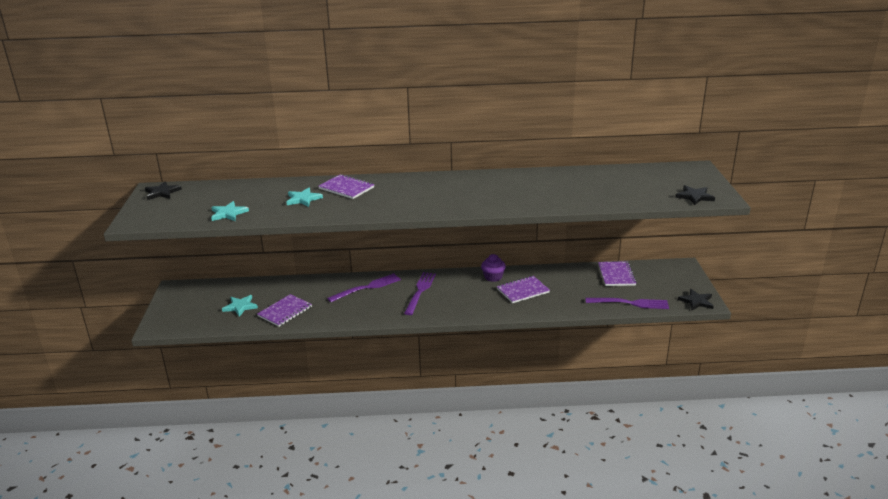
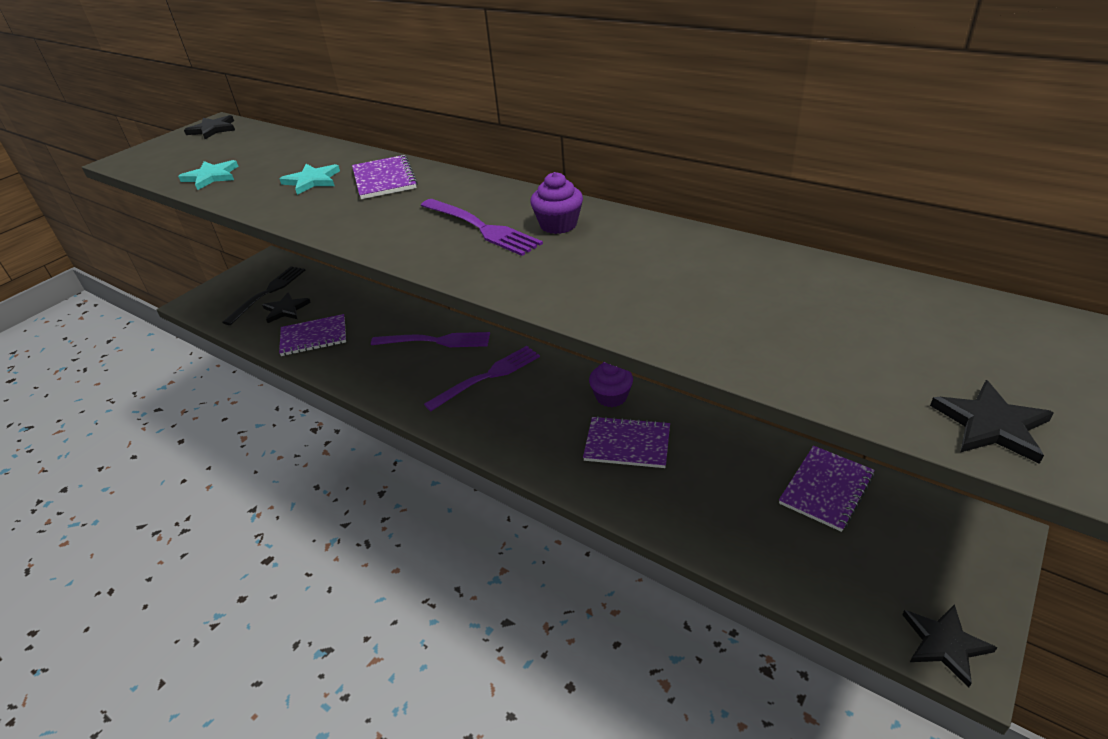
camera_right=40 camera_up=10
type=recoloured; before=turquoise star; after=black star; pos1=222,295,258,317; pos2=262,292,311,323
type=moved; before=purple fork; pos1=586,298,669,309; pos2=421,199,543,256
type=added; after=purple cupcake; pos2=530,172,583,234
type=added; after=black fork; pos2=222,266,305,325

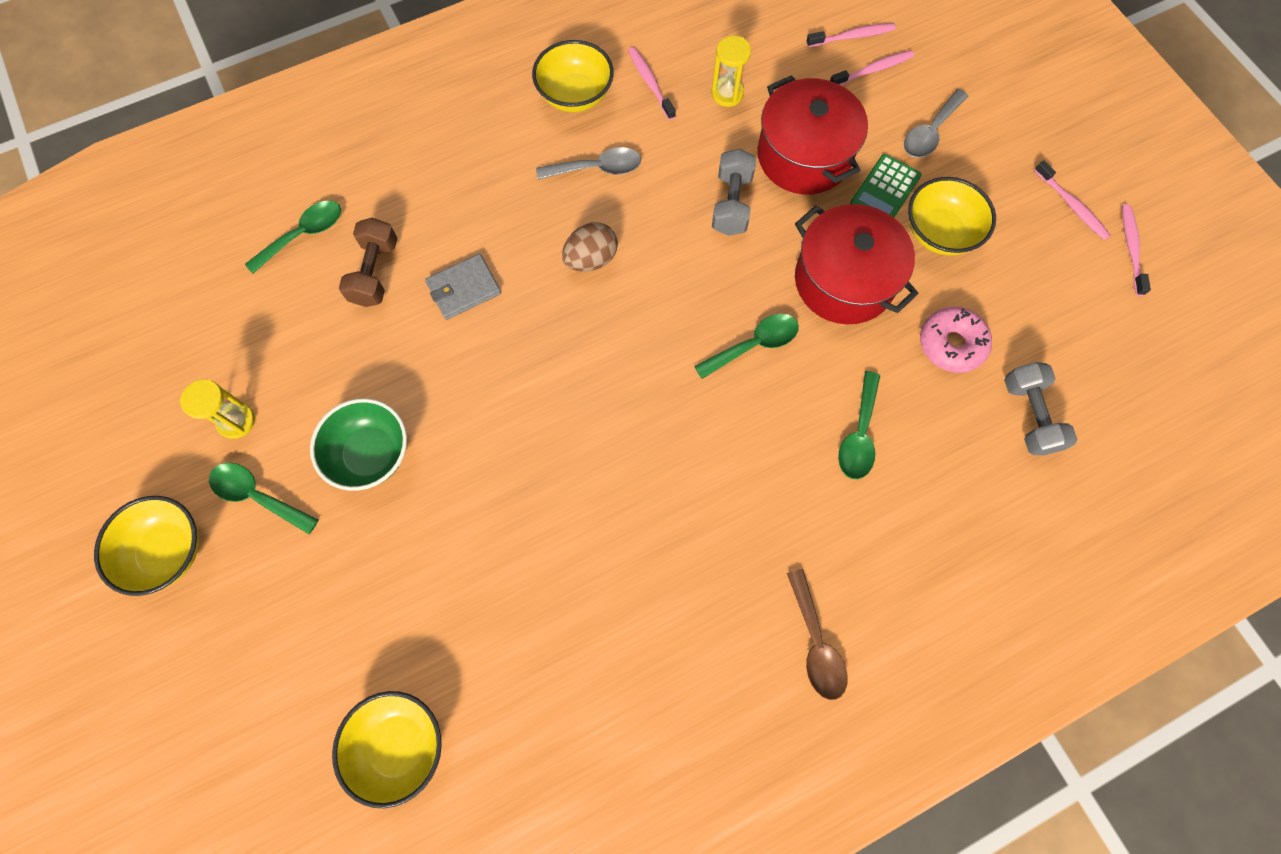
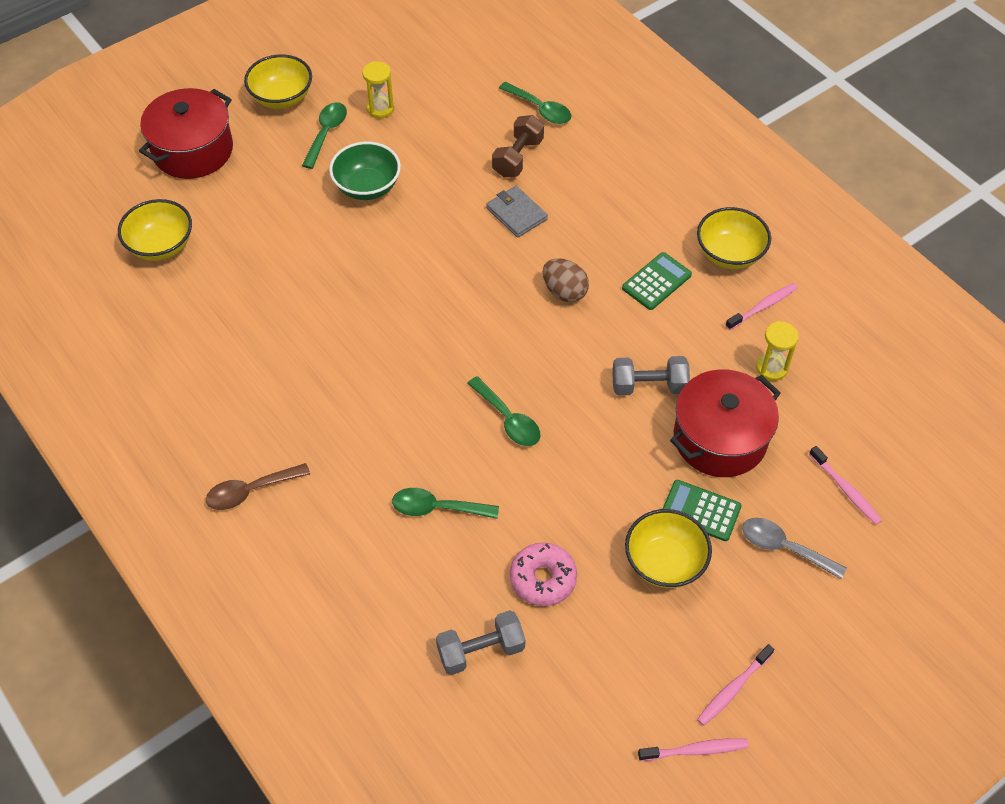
camera_right=80 camera_up=-15
type=removed; before=pink toothbrush; pos1=806,23,896,47
type=replaced; before=grey spoon; after=green calculator; pos1=536,147,641,180; pos2=622,252,692,310
type=moved; before=red pot; pos1=795,204,919,324; pos2=139,88,233,179
type=turned; before=brown dumbbell; pos1=339,218,397,307; pos2=492,115,544,177; turn=-60

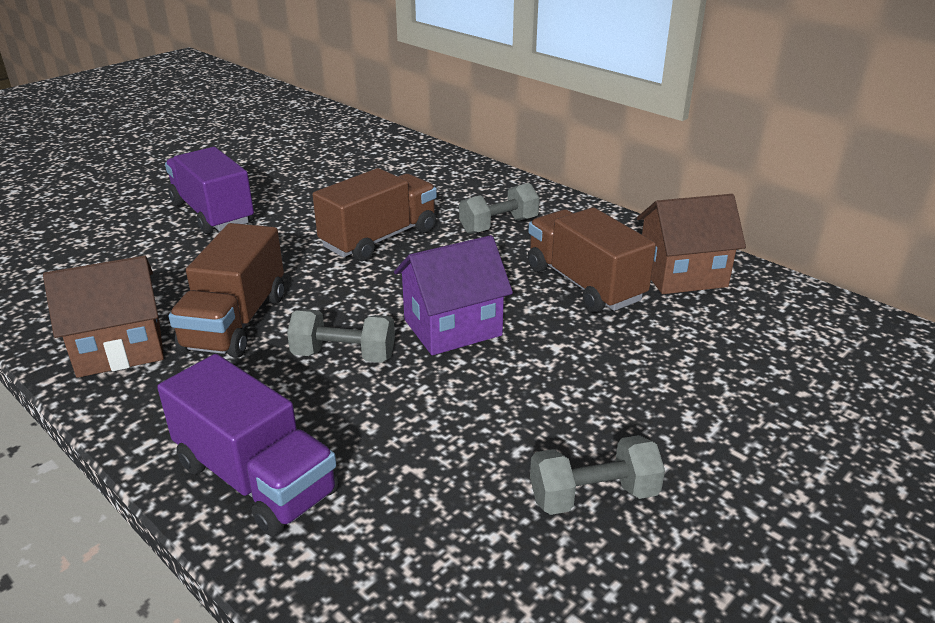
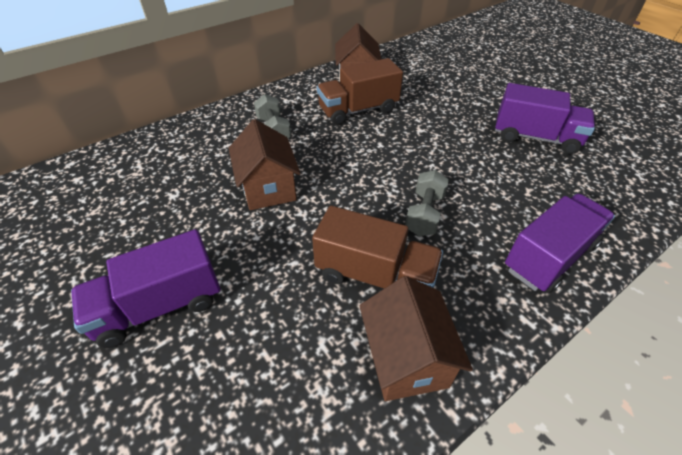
camera_right=-80 camera_up=15
type=replaced; before=brown truck; after=brown house; pos1=313,168,437,261; pos2=228,119,301,210
type=removed; before=purple house; pos1=394,235,513,355
type=replaced; before=grey dumbbell; after=purple truck; pos1=530,435,665,515; pos2=495,83,595,154

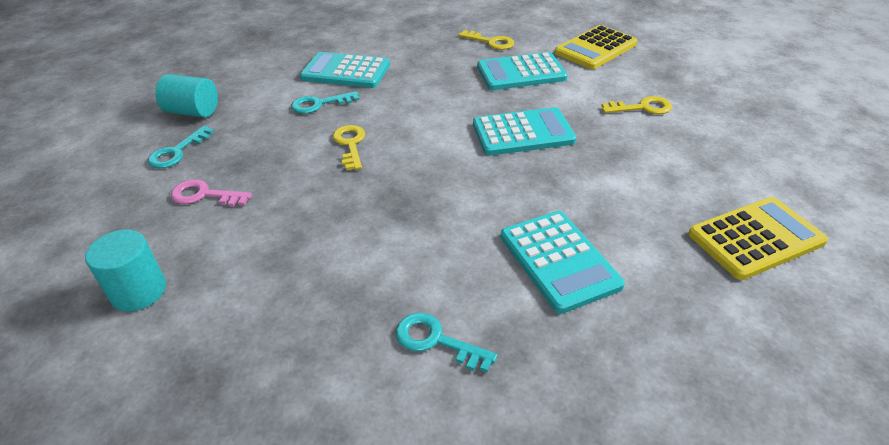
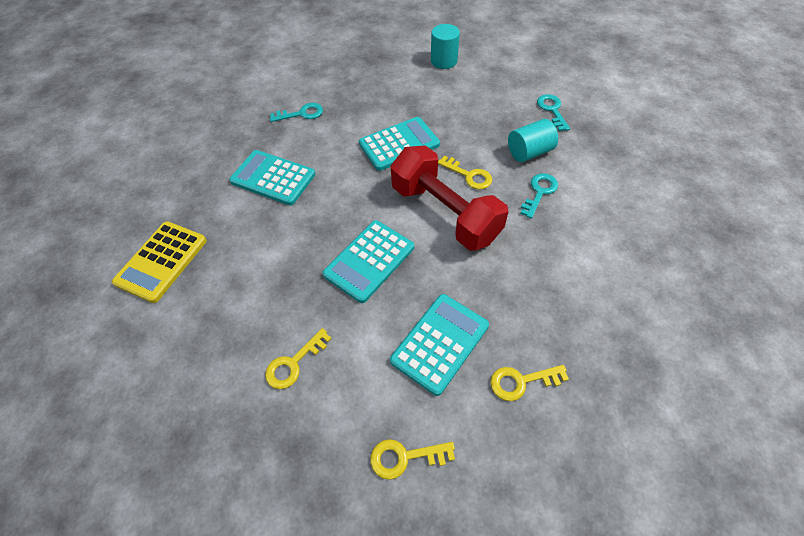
camera_right=140 camera_up=15
type=replaced; before=yellow calculator; after=yellow key; pos1=555,25,638,69; pos2=370,439,455,480
type=moved; before=turquoise calculator; pos1=300,52,390,88; pos2=359,117,440,171
type=moved; before=turquoise cylinder; pos1=155,74,218,118; pos2=508,119,558,162
type=removed; before=pink key; pos1=171,179,252,206
type=added; after=red dumbbell; pos2=391,145,509,251

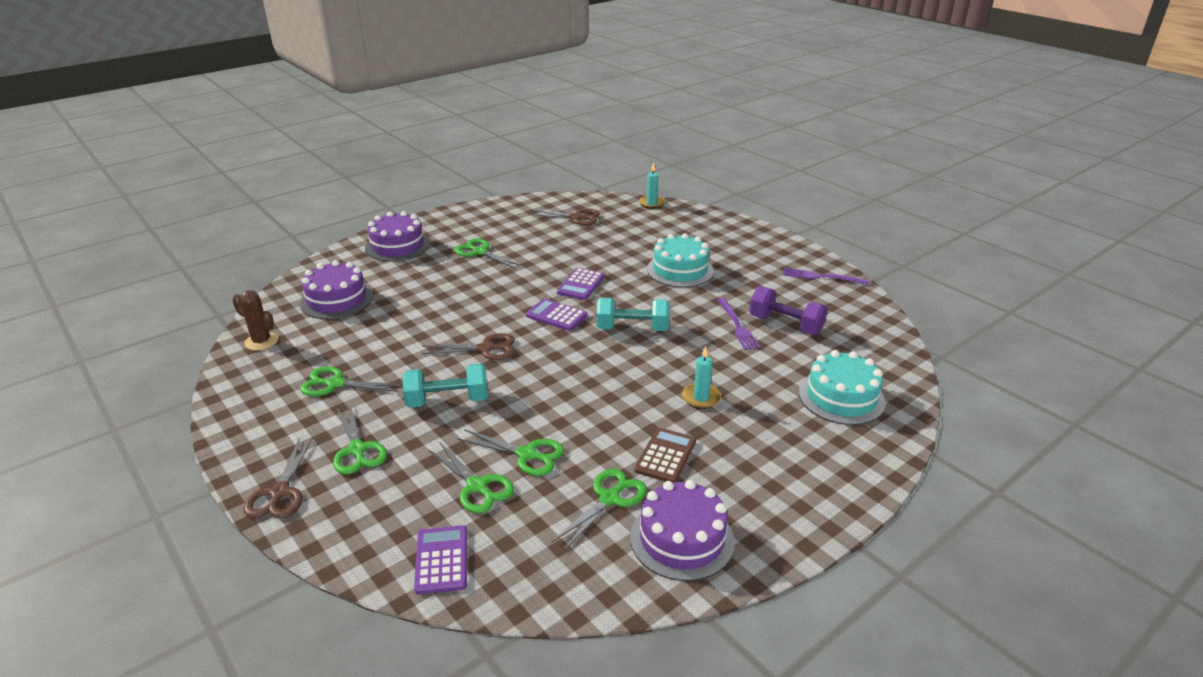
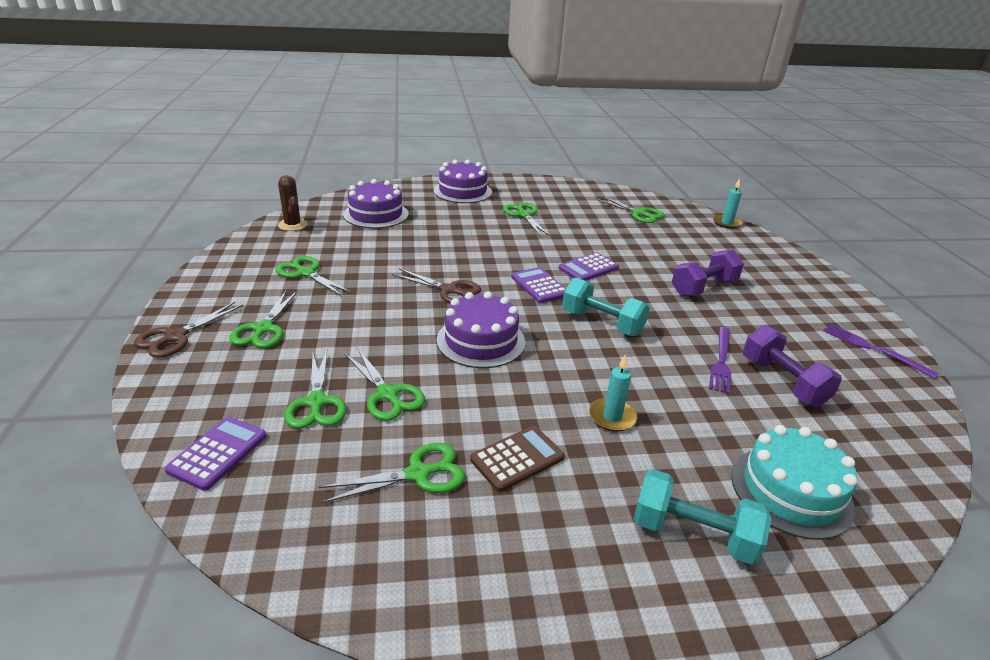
camera_right=30 camera_up=0
type=recoloured; before=brown scissors; after=green scissors; pos1=528,209,600,225; pos2=595,196,665,223
type=replaced; before=turquoise cake; after=purple dumbbell; pos1=647,233,714,287; pos2=672,249,744,297
type=moved; before=turquoise dumbbell; pos1=402,363,488,408; pos2=634,469,772,565
type=moved; before=purple cake; pos1=631,480,735,581; pos2=437,292,525,368

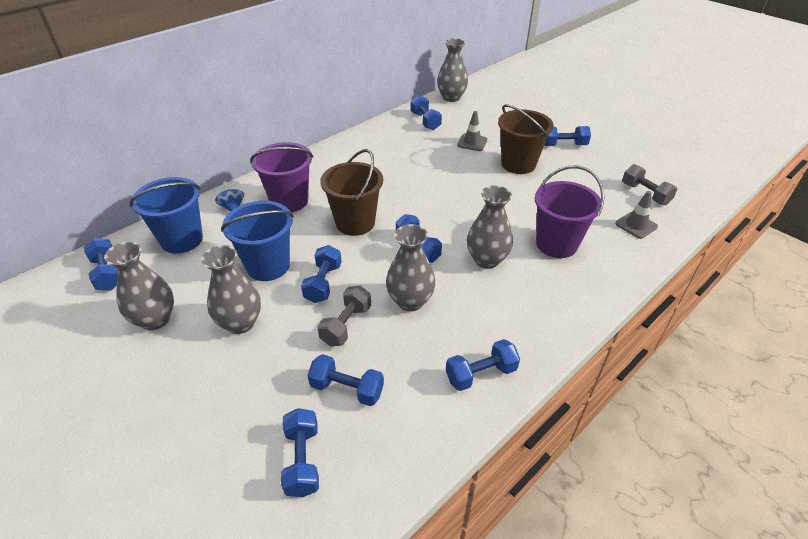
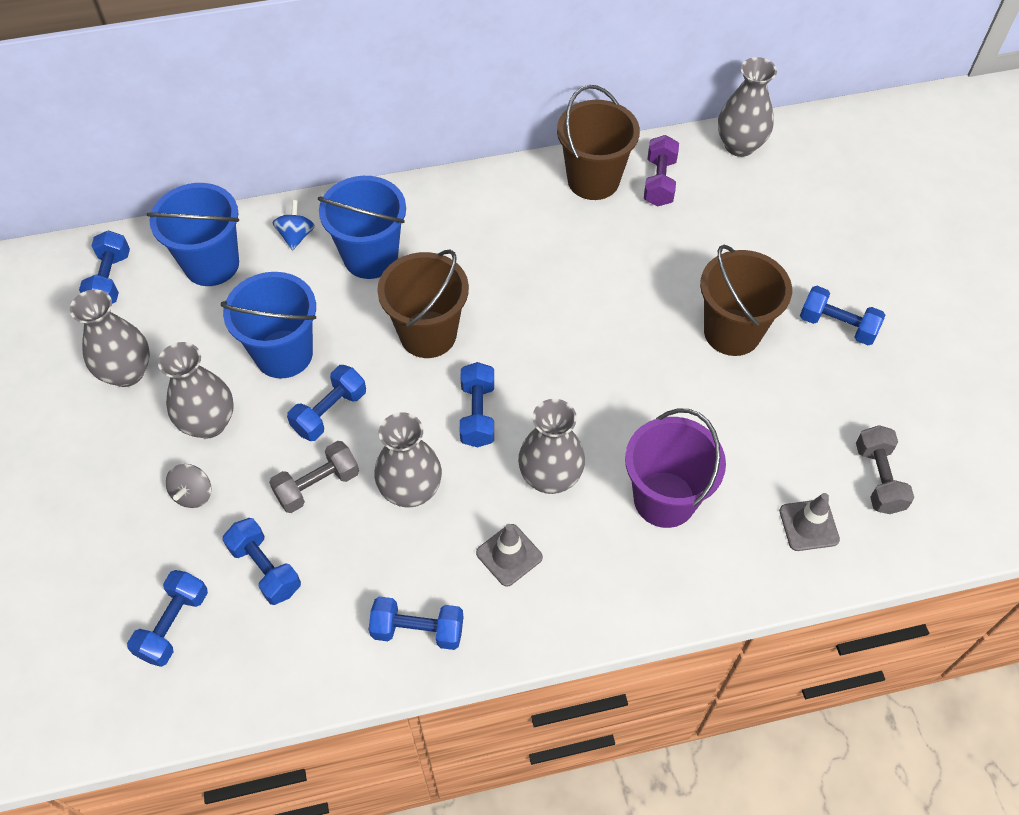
camera_right=30 camera_up=15
type=recoloured; before=blue dumbbell; after=purple dumbbell; pos1=411,95,442,130; pos2=644,135,679,207
type=moved; before=grey traffic cone; pos1=457,111,487,151; pos2=476,524,543,587
type=recoloured; before=purple bucket; after=blue bucket; pos1=250,142,313,212; pos2=318,176,406,279
type=added; after=brown bucket; pos2=557,85,640,200
type=added; after=grey spinning top; pos2=166,464,212,508

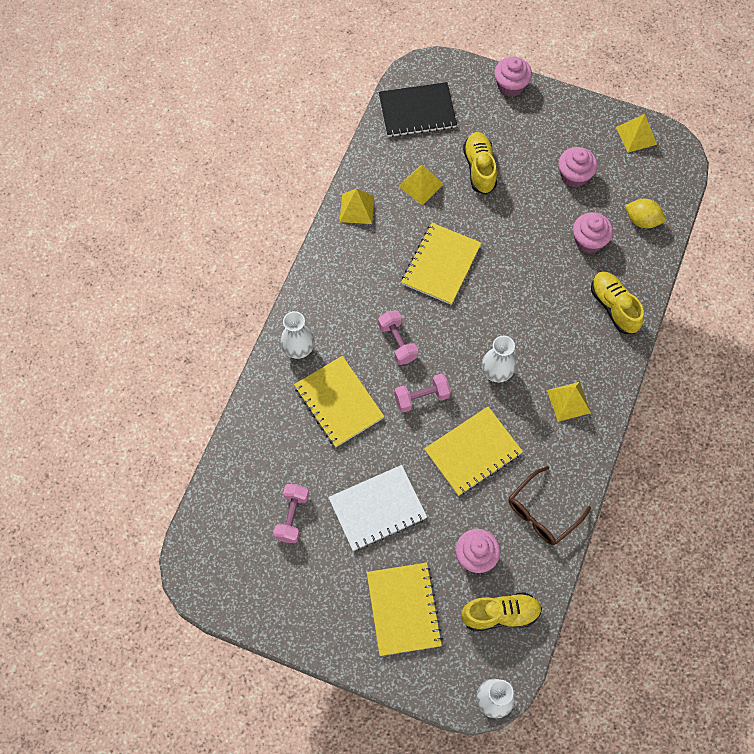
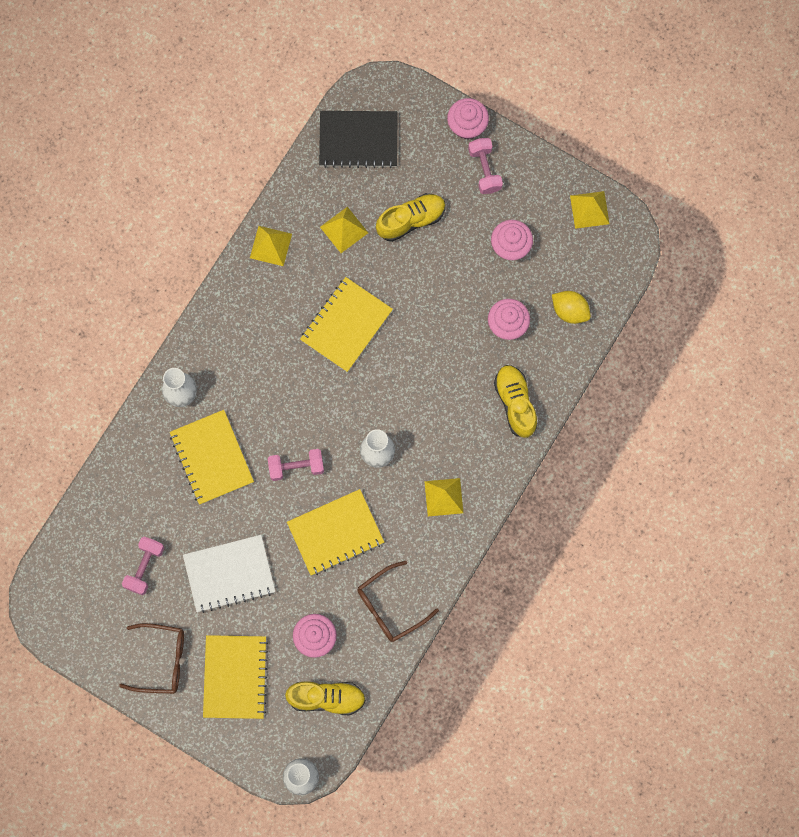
camera_right=10 camera_up=10
type=turned; before=yellow shoe; pos1=463,132,497,194; pos2=376,193,446,242; turn=60
type=moved; before=pink dumbbell; pos1=378,310,418,365; pos2=468,138,503,194
type=added; after=brown glasses; pos2=119,623,184,694

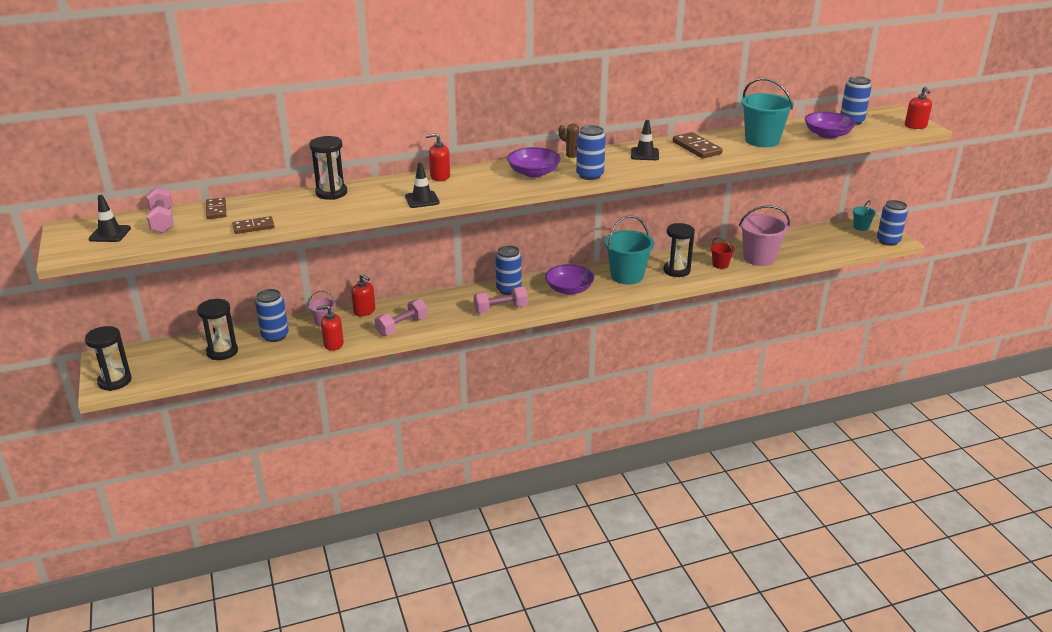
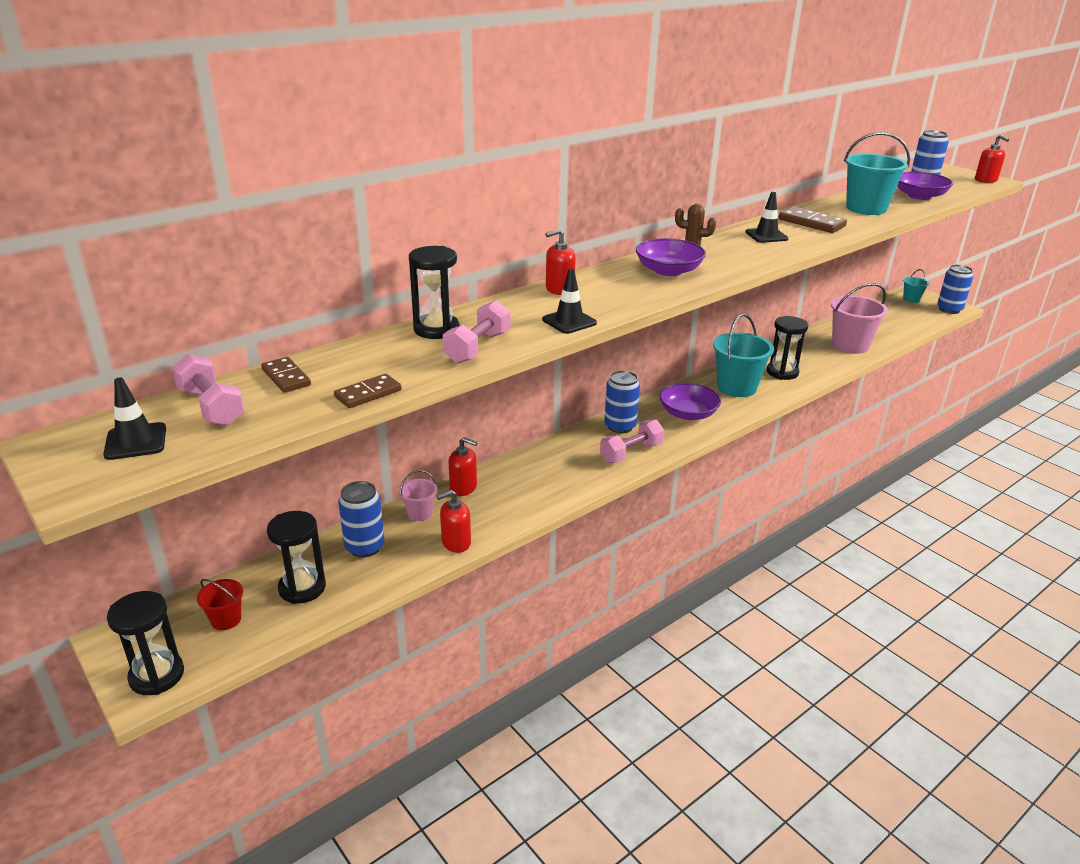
camera_right=-20 camera_up=0
type=removed; before=blue can; pos1=576,125,606,180
type=moved; before=red bucket; pos1=710,237,735,269; pos2=197,579,243,630
type=moved; before=pink dumbbell; pos1=375,299,428,336; pos2=443,300,510,364

